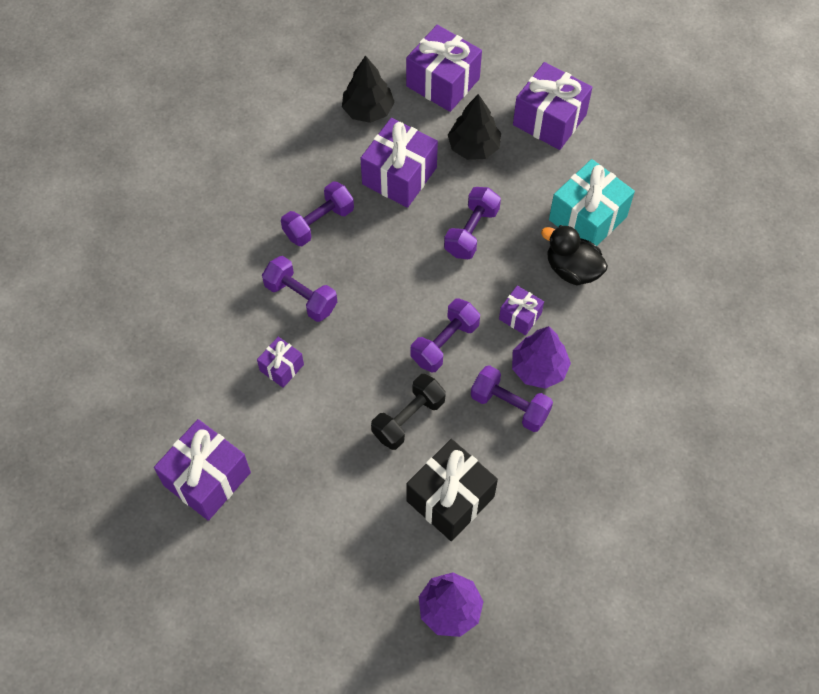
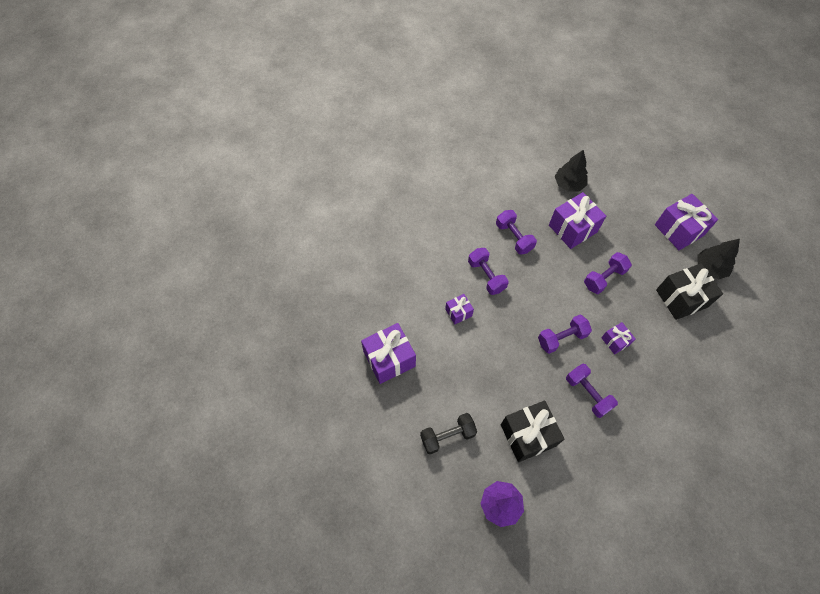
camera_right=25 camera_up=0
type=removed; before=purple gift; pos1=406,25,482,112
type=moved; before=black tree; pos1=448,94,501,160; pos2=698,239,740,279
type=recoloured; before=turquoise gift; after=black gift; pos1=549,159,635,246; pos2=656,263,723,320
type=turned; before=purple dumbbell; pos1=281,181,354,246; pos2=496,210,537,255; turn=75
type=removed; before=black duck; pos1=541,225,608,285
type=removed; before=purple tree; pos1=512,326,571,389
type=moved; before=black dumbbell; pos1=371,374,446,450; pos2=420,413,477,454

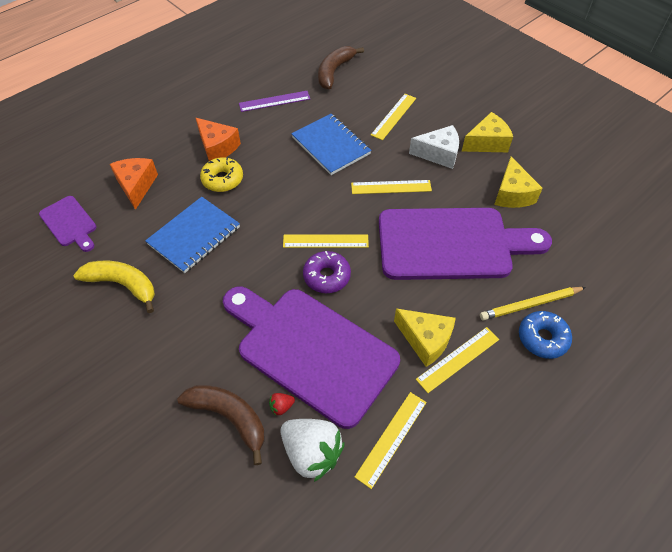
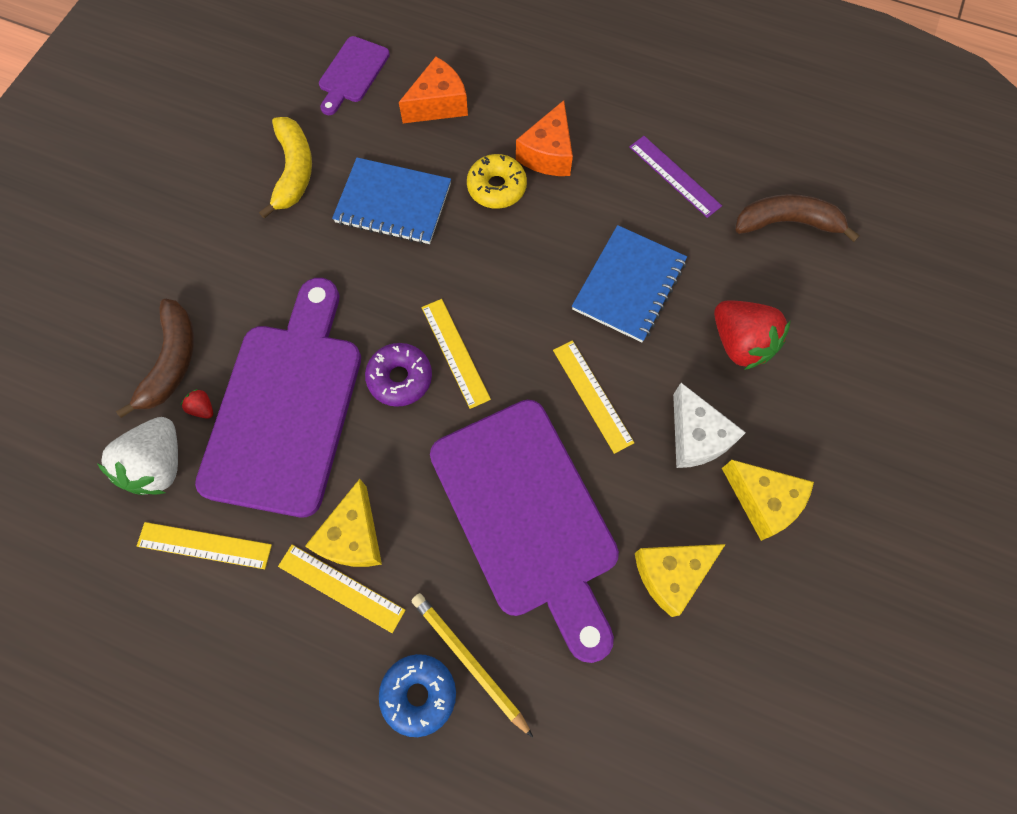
camera_right=65 camera_up=15
type=replaced; before=yellow ruler; after=red strawberry; pos1=371,94,416,140; pos2=714,301,791,370

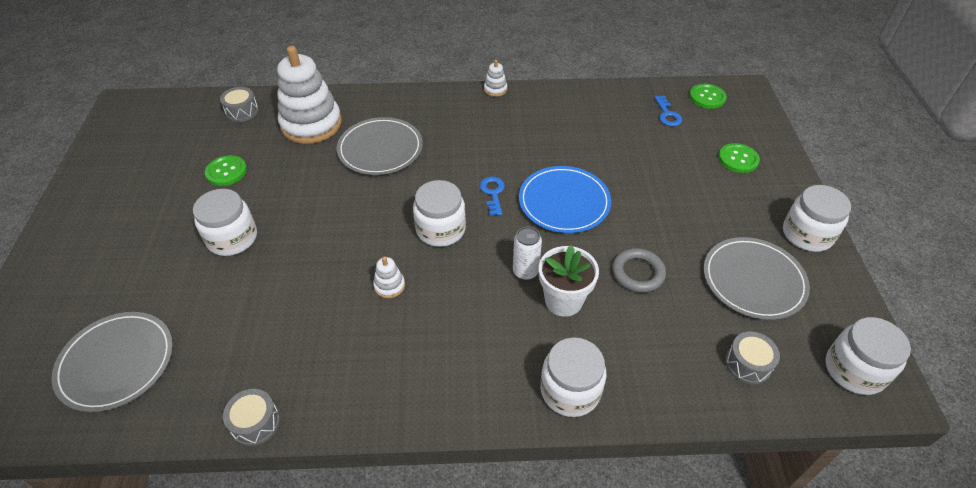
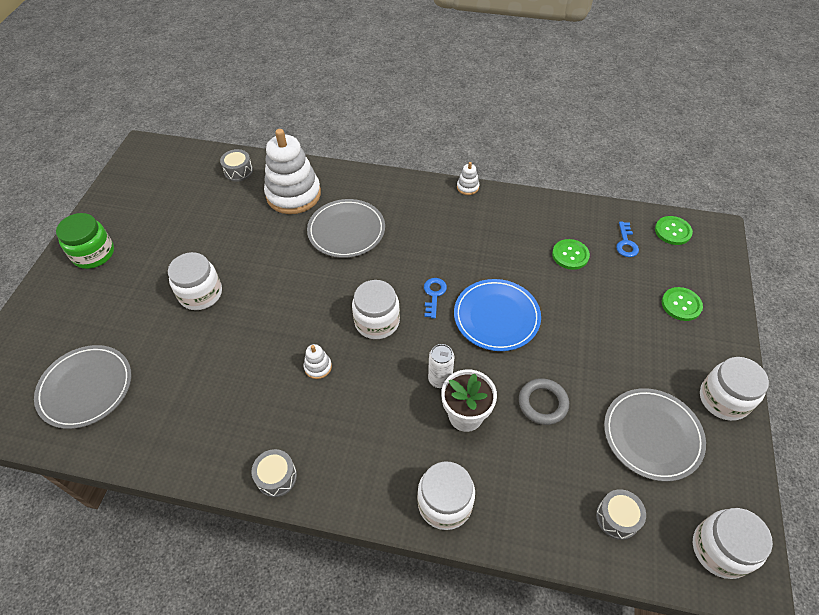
camera_right=15 camera_up=5
type=moved; before=green button; pos1=205,155,247,186; pos2=552,239,590,270
type=moved; before=grey drum; pos1=223,389,280,446; pos2=251,449,297,497
type=added; after=green jar; pos2=56,213,114,269

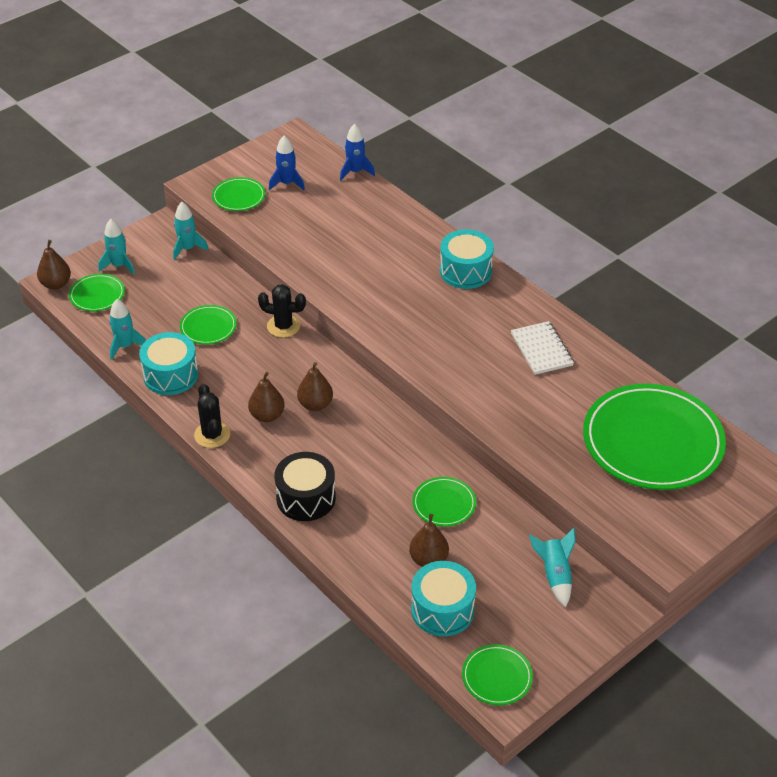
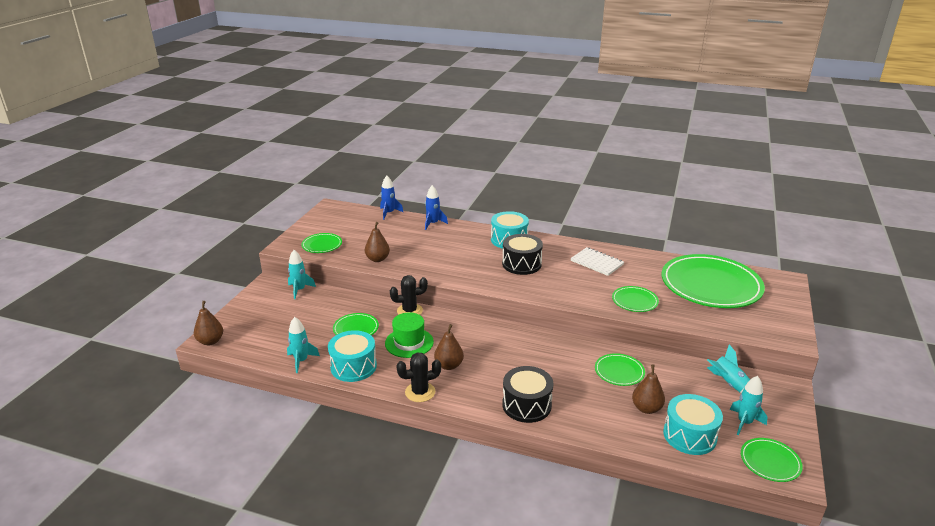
camera_right=-30 camera_up=-15
type=moved; before=blue rocket; pos1=269,135,305,190; pos2=425,185,448,230
type=moved; before=turquoise rocket; pos1=98,219,135,275; pos2=730,376,768,435
type=moved; before=green plate; pos1=69,274,125,311; pos2=612,286,659,312
type=moved; before=brown pear; pos1=297,362,333,411; pos2=365,222,390,262
type=turned; before=black cactus; pos1=194,384,230,448; pos2=396,352,441,402; turn=-60
type=added; after=black drum; pos2=502,234,543,275
type=added; after=green hat; pos2=385,312,434,358

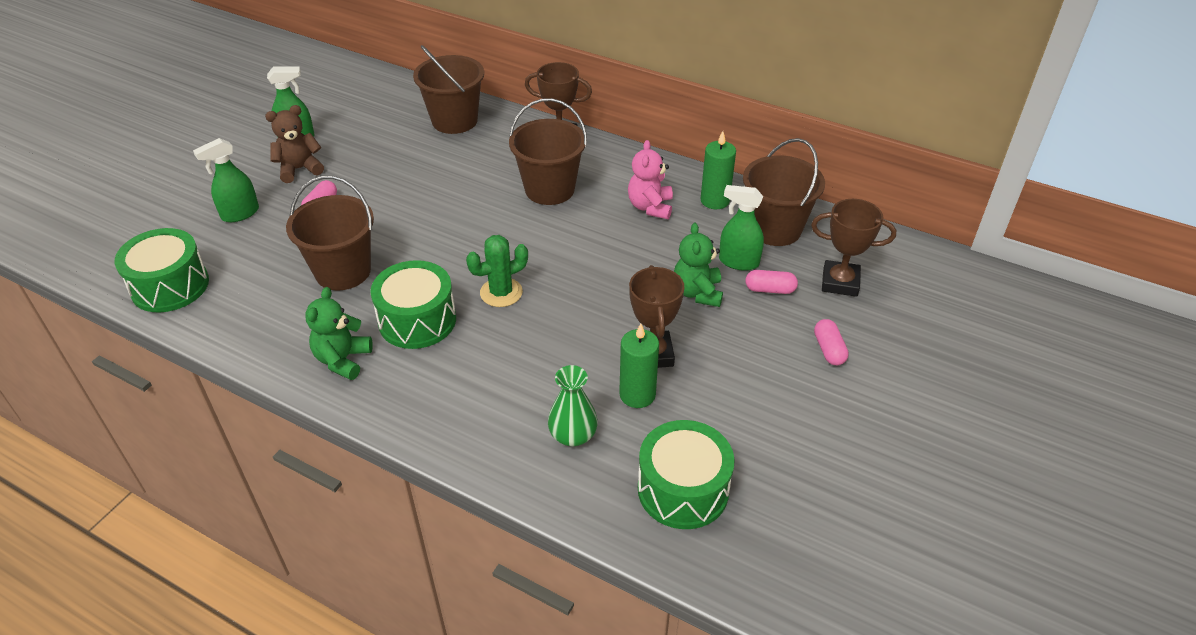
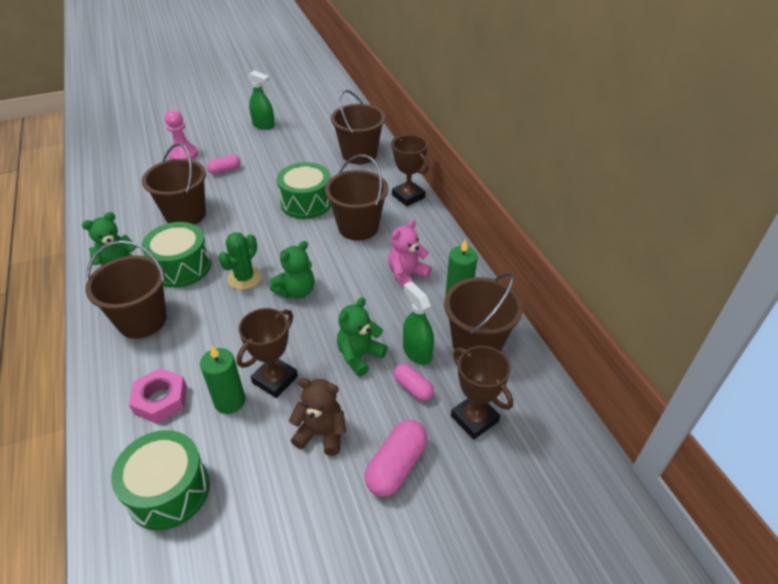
camera_right=40 camera_up=0
type=moved; before=brown teddy bear; pos1=265,105,324,183; pos2=288,378,346,456
type=replaced; before=green spray bottle; after=pink pawn; pos1=193,138,259,222; pos2=165,110,198,160
type=moved; before=green drum; pos1=115,228,209,312; pos2=277,162,331,219
type=turned; before=green cactus; pos1=466,235,528,307; pos2=218,232,262,290; turn=-75
type=resized; before=pink capsule; pos1=814,319,849,365; pos2=365,420,427,497; scale=1.6
type=replaced; before=green vase; after=pink nut; pos1=548,365,598,446; pos2=129,368,187,424
type=added; after=brown bucket; pos2=85,241,167,339
type=added; after=green teddy bear; pos2=270,241,315,299

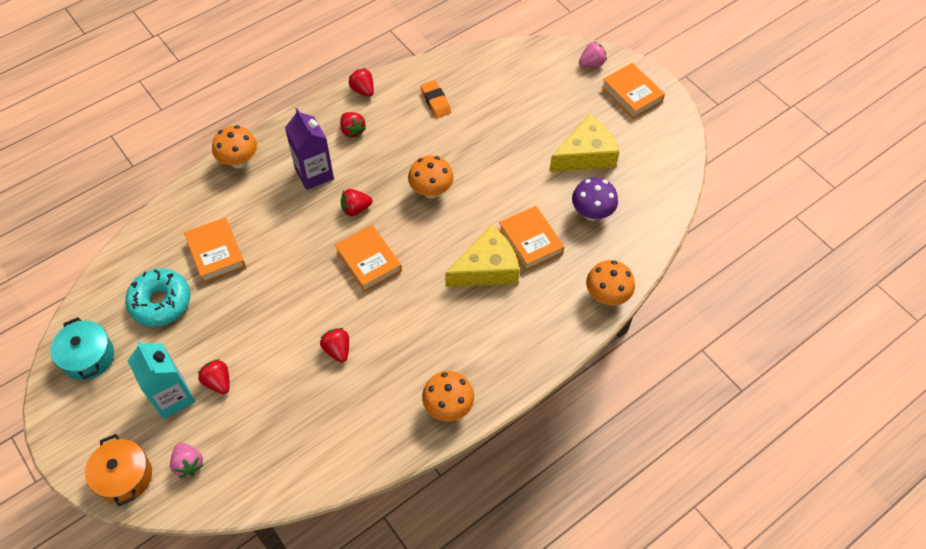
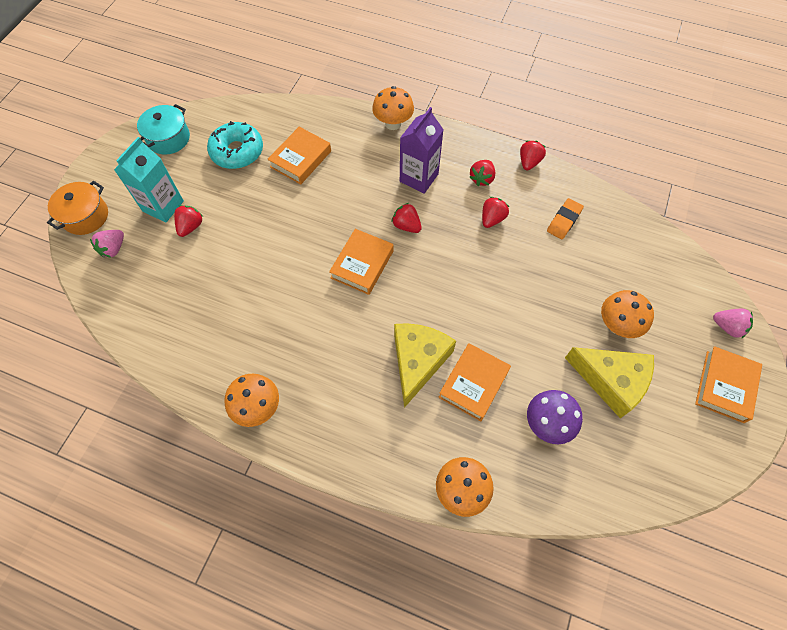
camera_right=60 camera_up=5
type=moved; before=orange mushroom; pos1=408,155,454,198; pos2=601,290,654,338
type=turned; before=yellow cheese; pos1=445,225,520,287; pos2=394,323,456,408; turn=-105
type=moved; before=red strawberry; pos1=320,328,349,363; pos2=482,197,509,228

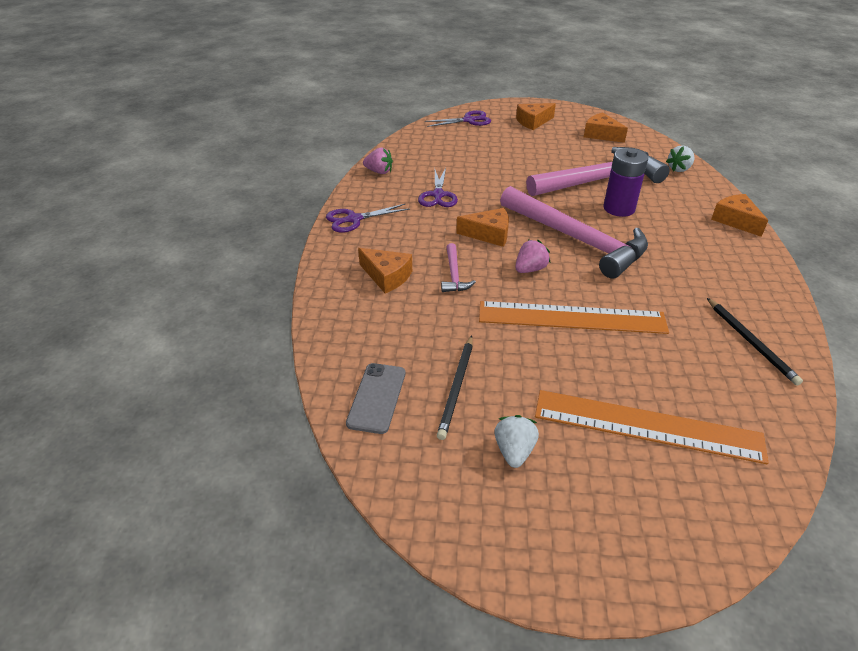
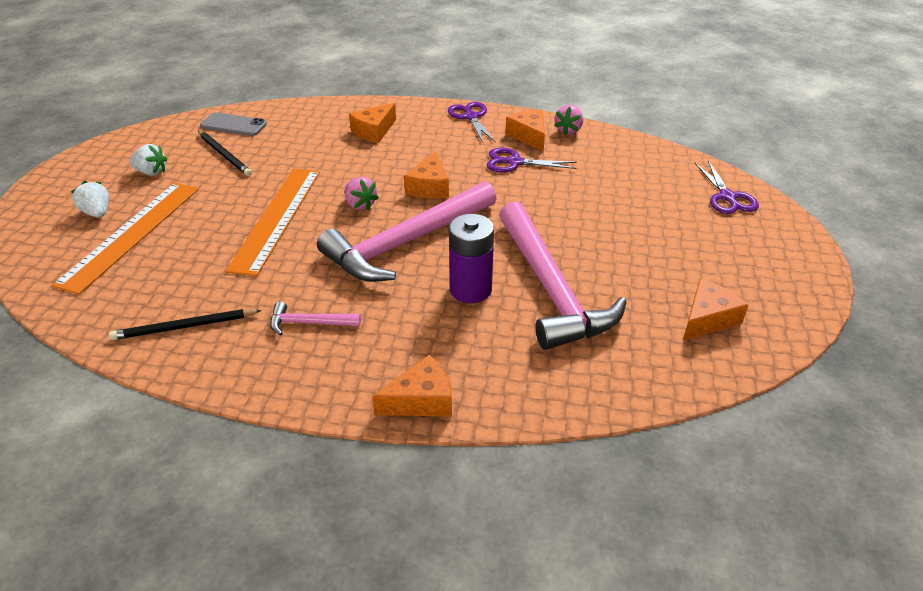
camera_right=95 camera_up=0
type=moved; before=orange cheese; pos1=516,103,556,130; pos2=505,110,545,152
type=moved; before=white strawberry; pos1=666,145,694,172; pos2=71,181,109,218
type=moved; before=pink hammer; pos1=441,243,476,292; pos2=270,301,361,336
type=turned; before=black pencil; pos1=437,336,473,440; pos2=198,130,252,176; turn=-150

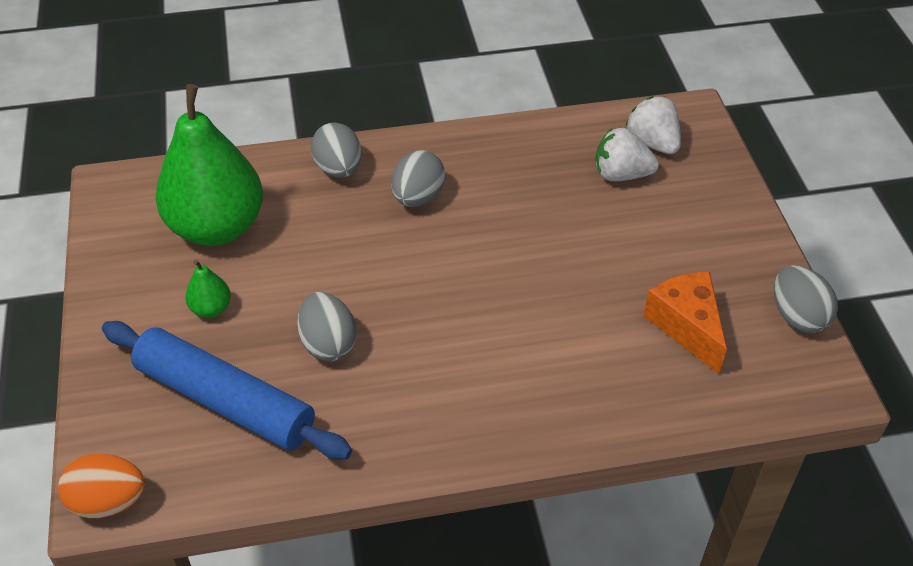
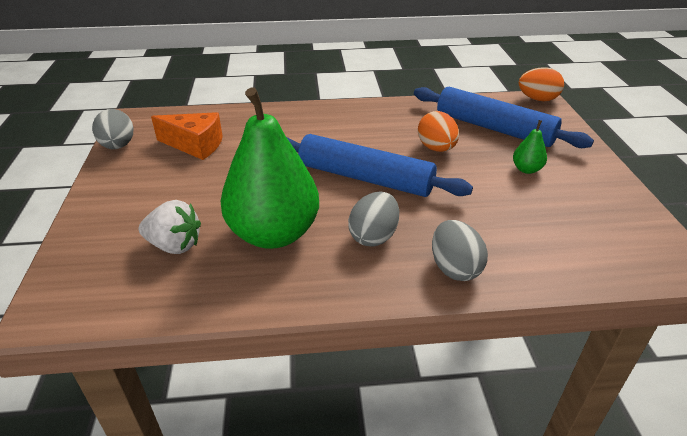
camera_right=-175 camera_up=-10
type=moved; before=green pear; pos1=156,84,263,246; pos2=221,87,319,249
type=removed; before=white strawberry; pos1=625,96,681,154
type=turned; before=orange cheese; pos1=644,271,727,374; pos2=151,112,223,160; turn=-60
type=recoloured; before=grey egg; after=orange egg; pos1=297,292,357,361; pos2=418,111,459,152
type=added; after=blue rolling pin; pos2=287,134,473,197

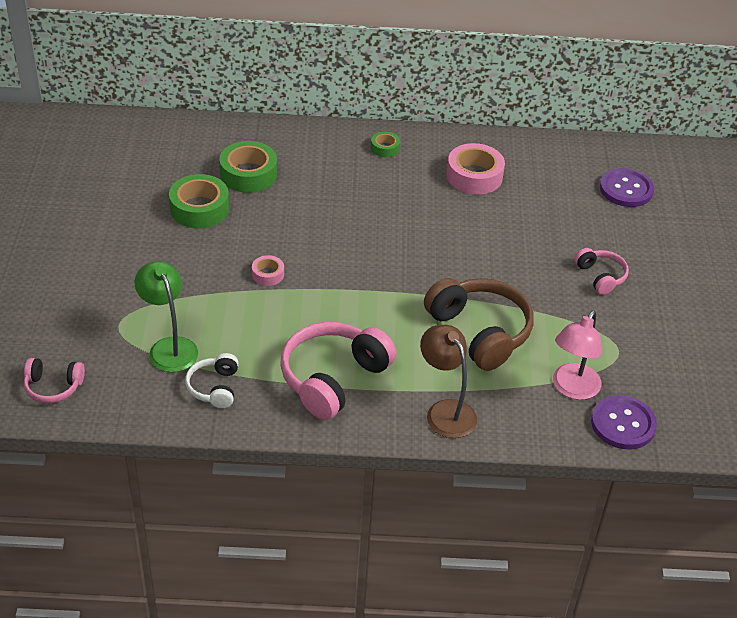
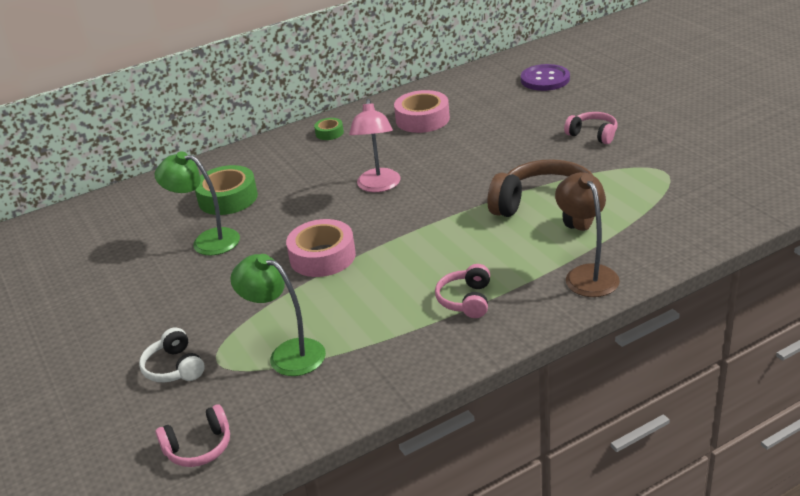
camera_right=-25 camera_up=-10
type=replaced; before=green tape; after=green lamp; pos1=169,174,229,228; pos2=155,152,240,256
type=resized; before=pink tape; pos1=252,255,284,286; pos2=286,219,356,277; scale=1.92
type=moved; before=pink lamp; pos1=553,310,602,400; pos2=349,99,401,192
type=resized; before=pink headphones; pos1=280,322,396,420; pos2=435,264,490,318; scale=0.53
type=turned; before=brown lamp; pos1=420,325,477,438; pos2=555,172,620,297; turn=45
type=moved; before=white headphones; pos1=185,353,239,408; pos2=139,327,205,382
type=removed; before=purple button; pos1=591,395,657,449

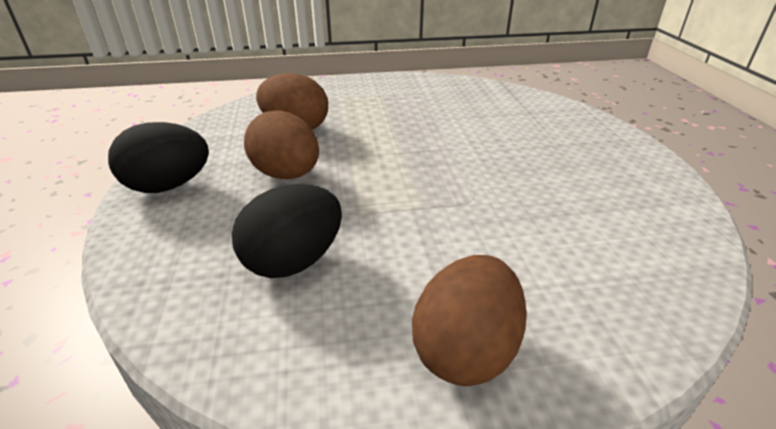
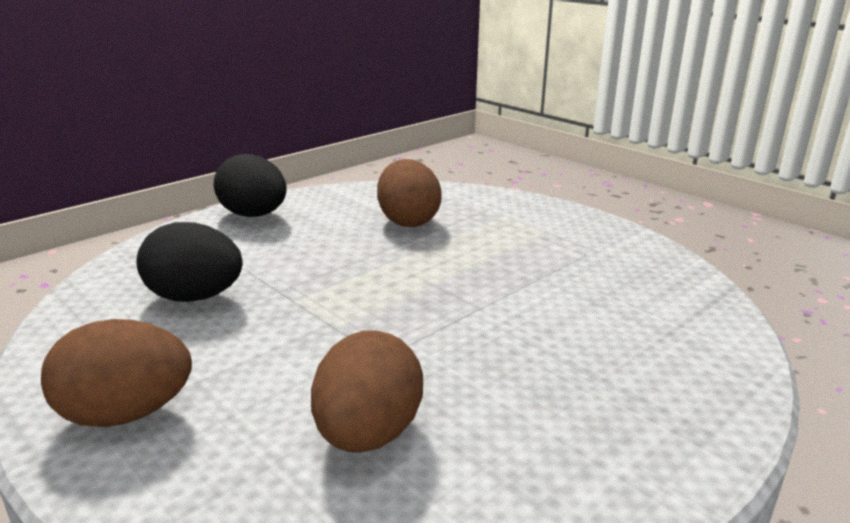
camera_right=55 camera_up=-10
type=moved; before=brown egg; pos1=244,110,319,179; pos2=311,331,423,453

